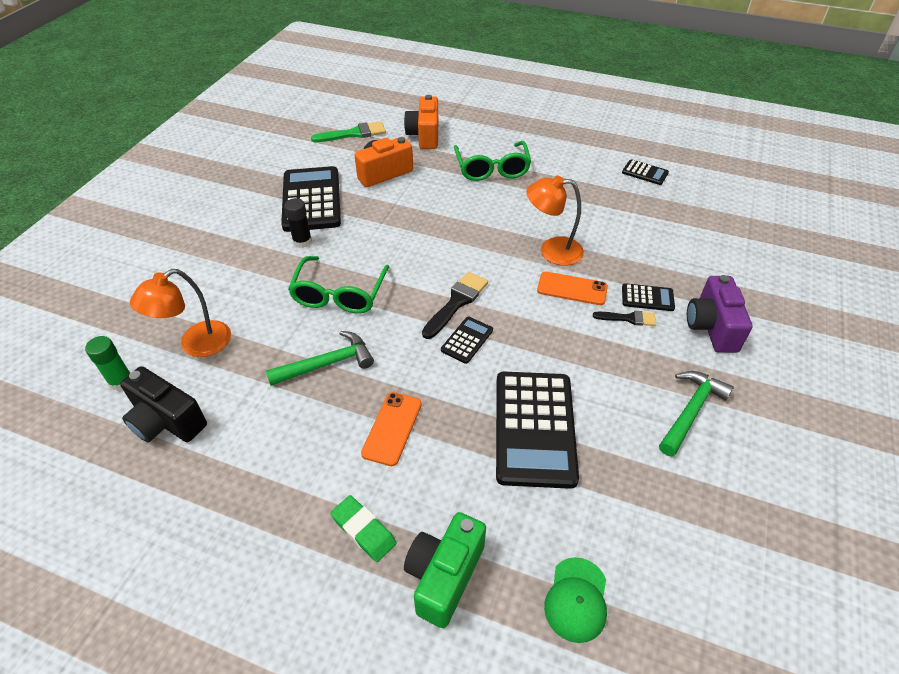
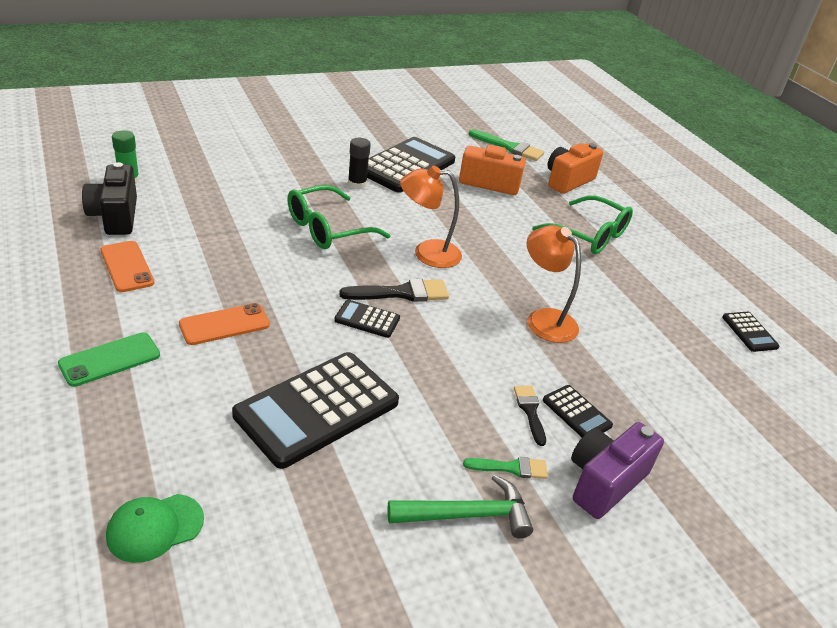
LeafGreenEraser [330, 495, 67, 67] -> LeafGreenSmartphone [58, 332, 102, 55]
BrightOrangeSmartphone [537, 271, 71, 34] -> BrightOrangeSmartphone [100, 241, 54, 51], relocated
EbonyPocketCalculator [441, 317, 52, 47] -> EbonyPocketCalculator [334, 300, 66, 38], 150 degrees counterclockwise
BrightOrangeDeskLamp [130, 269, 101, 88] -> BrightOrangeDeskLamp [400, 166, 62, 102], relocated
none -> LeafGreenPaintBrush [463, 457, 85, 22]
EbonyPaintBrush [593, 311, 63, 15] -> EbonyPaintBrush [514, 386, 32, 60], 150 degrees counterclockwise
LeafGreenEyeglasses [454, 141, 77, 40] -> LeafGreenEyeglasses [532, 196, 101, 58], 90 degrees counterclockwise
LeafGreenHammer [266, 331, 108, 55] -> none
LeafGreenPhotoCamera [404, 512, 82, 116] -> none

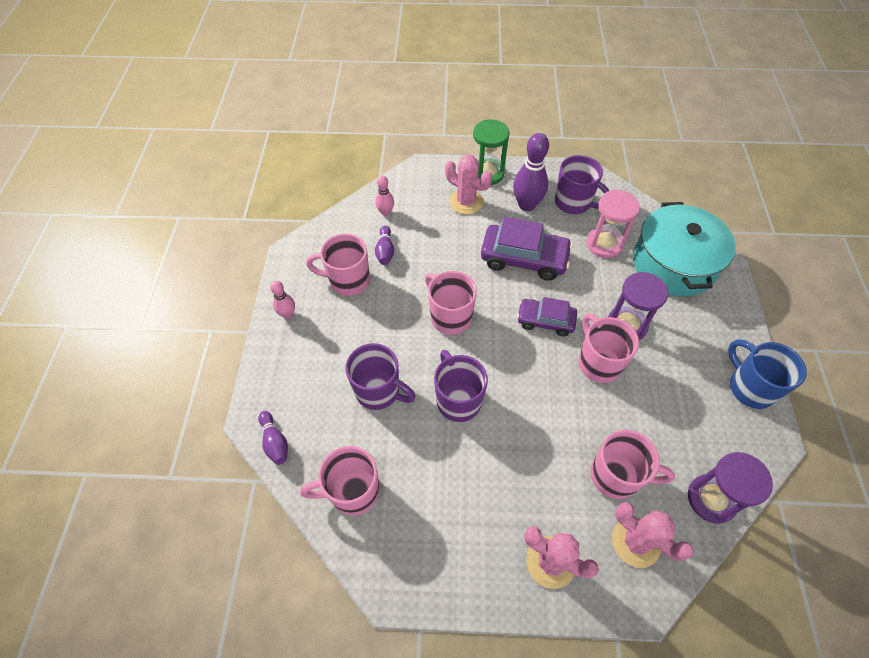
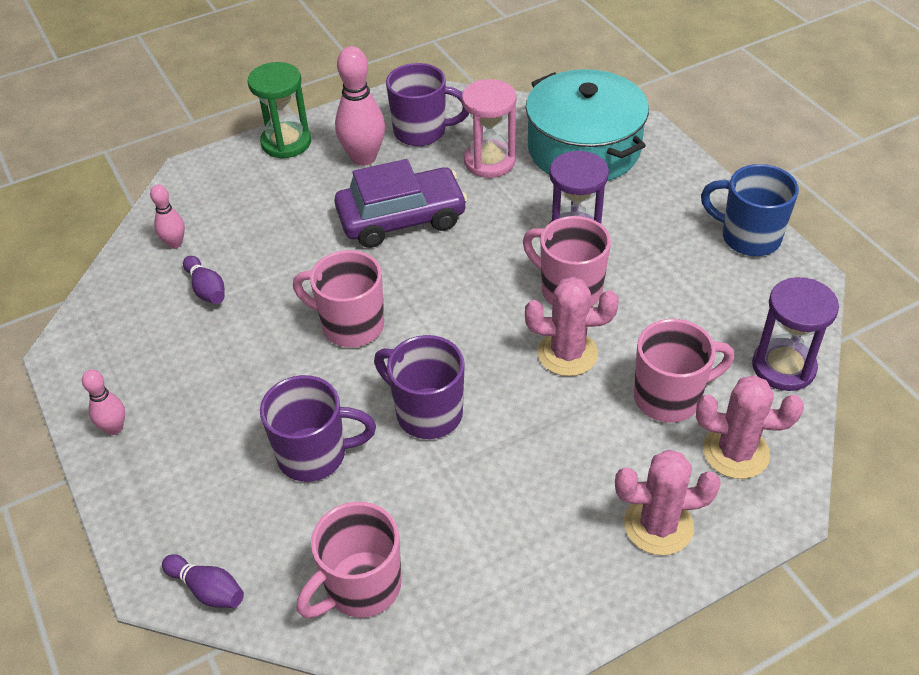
VioletSkittle [513, 133, 36, 78] -> RosePinkSkittle [335, 46, 50, 120]
RosePinkCactus [445, 155, 47, 60] -> RosePinkCactus [525, 277, 94, 99], relocated
RosePinkMug [306, 234, 64, 62] -> none
VioletAutomobile [517, 297, 60, 40] -> none

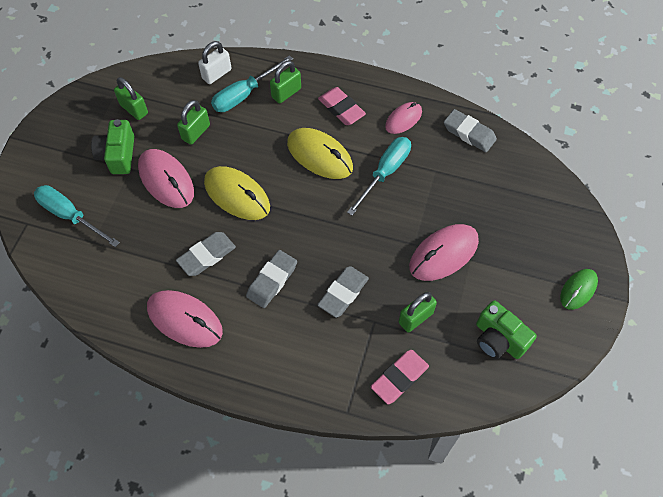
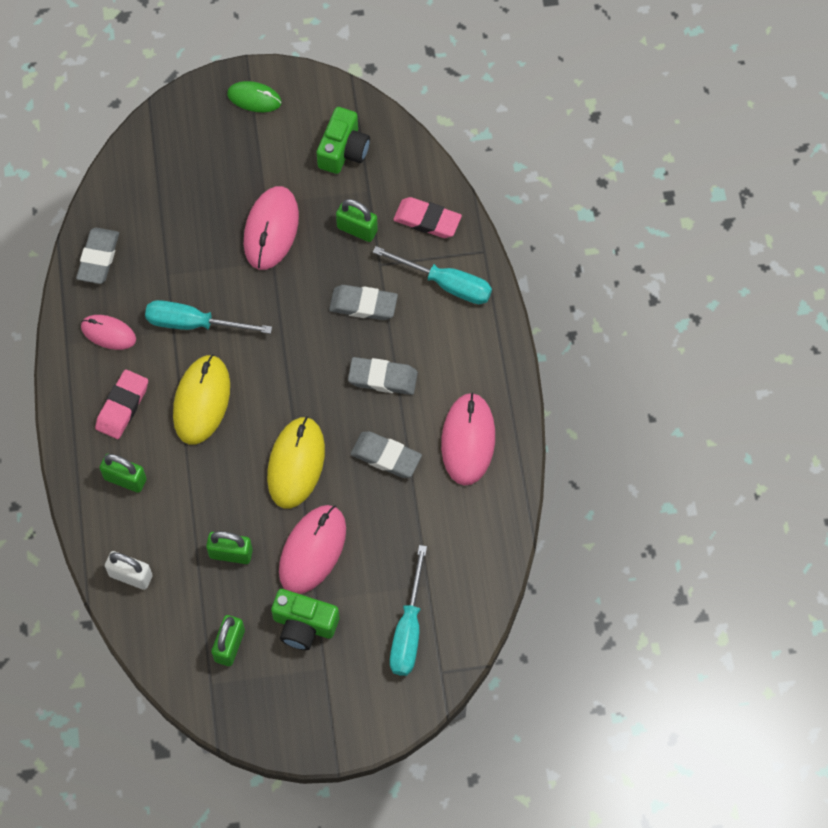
RosePinkMouse [409, 224, 70, 57] -> RosePinkMouse [244, 186, 55, 84], 75 degrees clockwise
LeafGreenPhotoCamera [91, 119, 43, 55] -> LeafGreenPhotoCamera [271, 589, 68, 61], 45 degrees clockwise
TurquoiseHandScrewdriver [211, 55, 82, 57] -> TurquoiseHandScrewdriver [373, 246, 119, 58], relocated

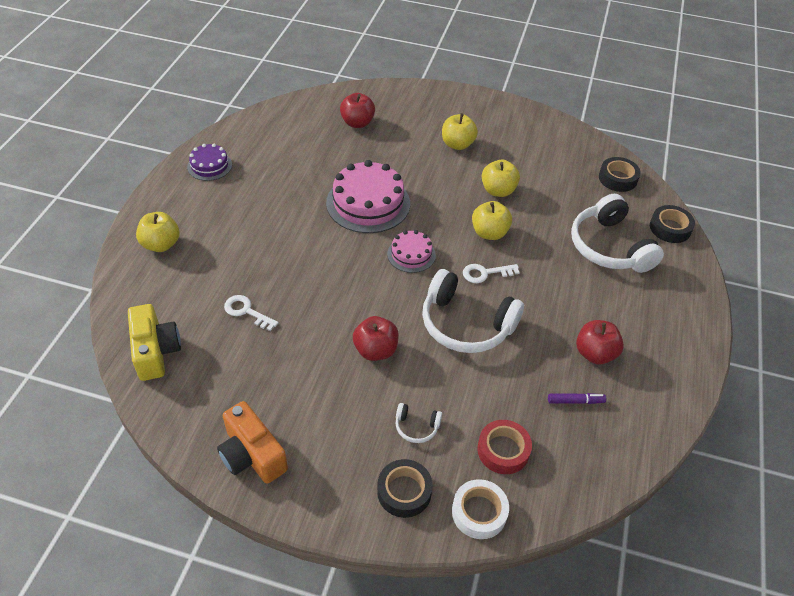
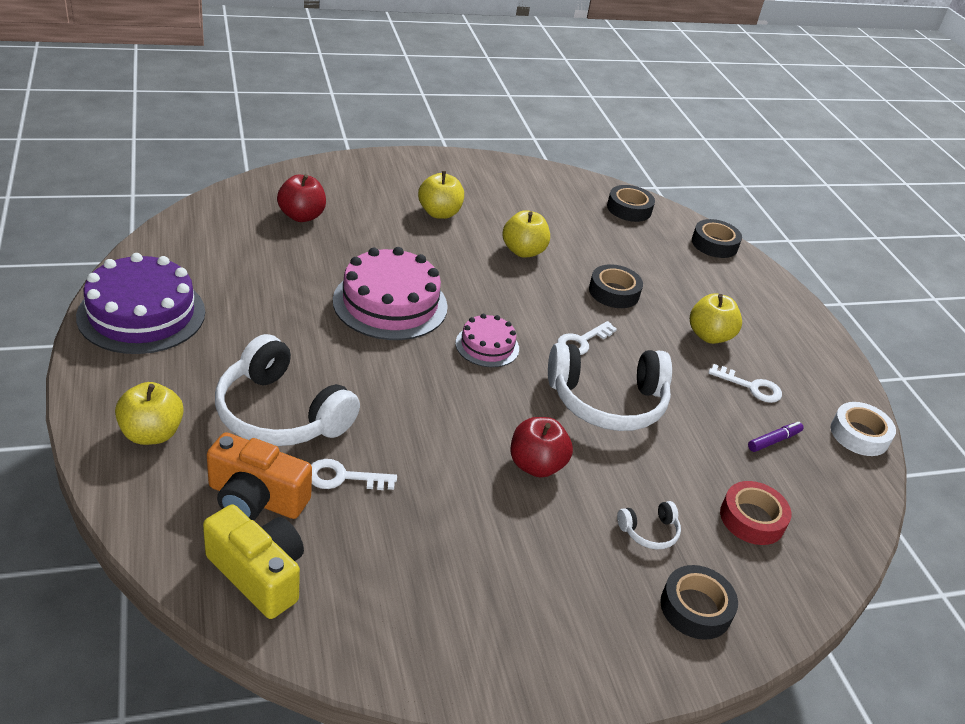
VioletLayerCake [187, 144, 45, 37] -> VioletLayerCake [76, 253, 129, 101], x1.83
BrightOrangePhotoCamera [217, 401, 71, 83] -> BrightOrangePhotoCamera [207, 432, 105, 89], relocated
PureWhiteHeadphones [571, 194, 93, 79] -> PureWhiteHeadphones [215, 334, 145, 112], relocated
none -> EbonyRollOfTape [589, 264, 54, 44]
YellowToyApple [472, 201, 40, 39] -> YellowToyApple [690, 293, 52, 51], relocated
CrimsonToyApple [576, 320, 48, 44] -> PureWhiteDoorKey [708, 364, 74, 39]
PureWhiteRollOfTape [452, 479, 57, 60] -> PureWhiteRollOfTape [831, 402, 65, 54], relocated

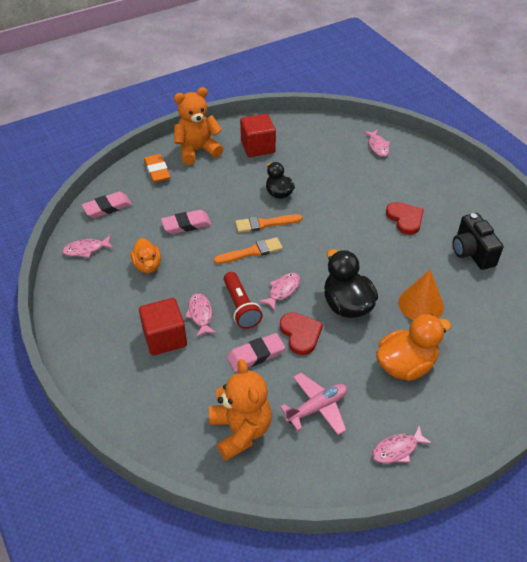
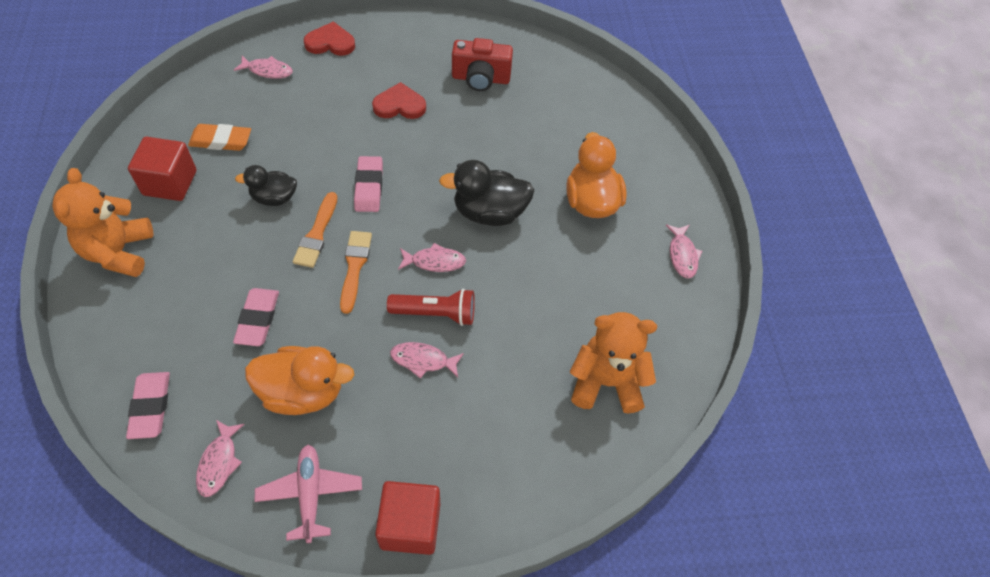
BrightOrangeEraser [144, 154, 26, 29] -> BrightOrangeEraser [188, 124, 63, 27], relocated
BrightOrangeToyDuck [130, 238, 31, 35] -> BrightOrangeToyDuck [245, 346, 109, 69], x1.58
RosePinkAeroplane [280, 373, 67, 62] -> RosePinkAeroplane [254, 445, 108, 98], relocated
CrimsonHeart [280, 312, 43, 43] -> CrimsonHeart [304, 21, 51, 35], relocated
RosePinkEraser [227, 333, 58, 39] -> RosePinkEraser [354, 156, 29, 56], relocated
CrimsonSolidCube [139, 298, 48, 58] -> CrimsonSolidCube [375, 481, 65, 74], relocated
RosePinkFish [259, 273, 41, 38] -> RosePinkFish [398, 243, 68, 29], 120 degrees clockwise
EbonyPhotoCamera [453, 213, 50, 57] -> CrimsonPhotoCamera [452, 38, 61, 53]
BrightOrangeConeShape [398, 269, 46, 51] -> none

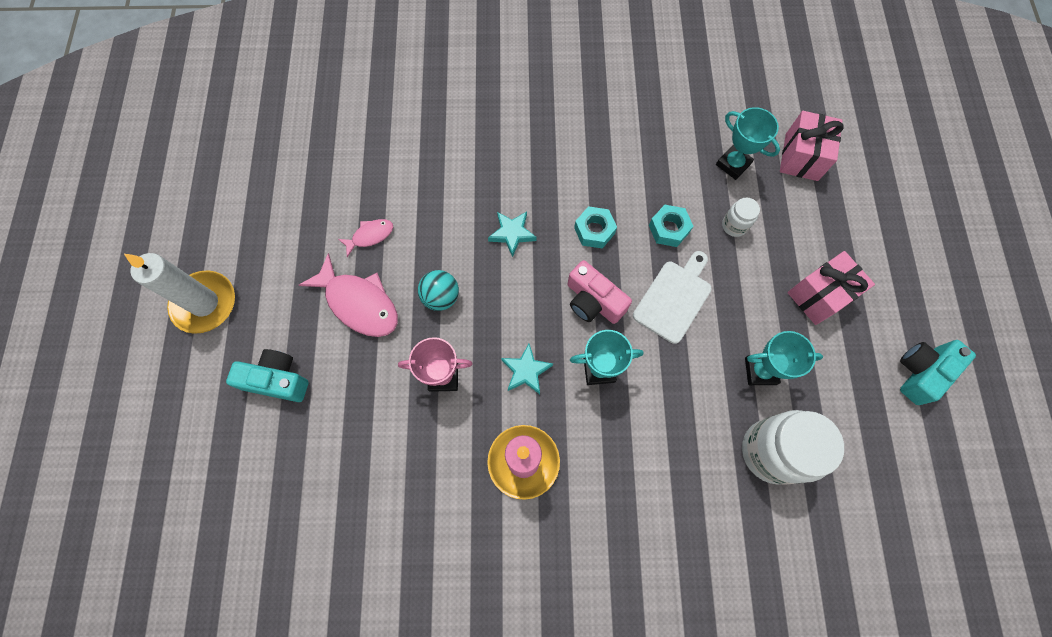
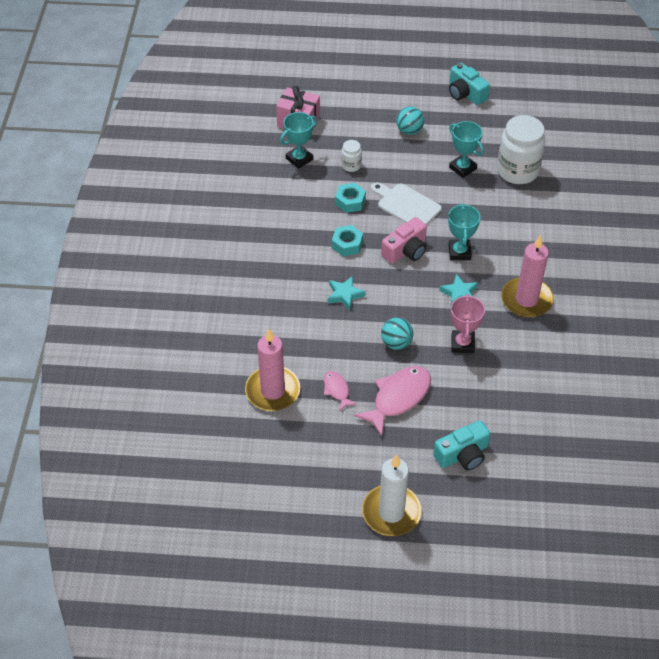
none -> RosePinkPillarCandle [245, 329, 55, 82]
RosePinkWrappedGift [787, 251, 88, 74] -> TurquoiseSphere [396, 106, 28, 29]
TurquoisePhotoCamera [226, 349, 83, 53] -> TurquoisePhotoCamera [433, 420, 57, 51], 135 degrees counterclockwise
TurquoiseTrophy [745, 331, 78, 54] -> TurquoiseTrophy [449, 121, 35, 57], 45 degrees counterclockwise

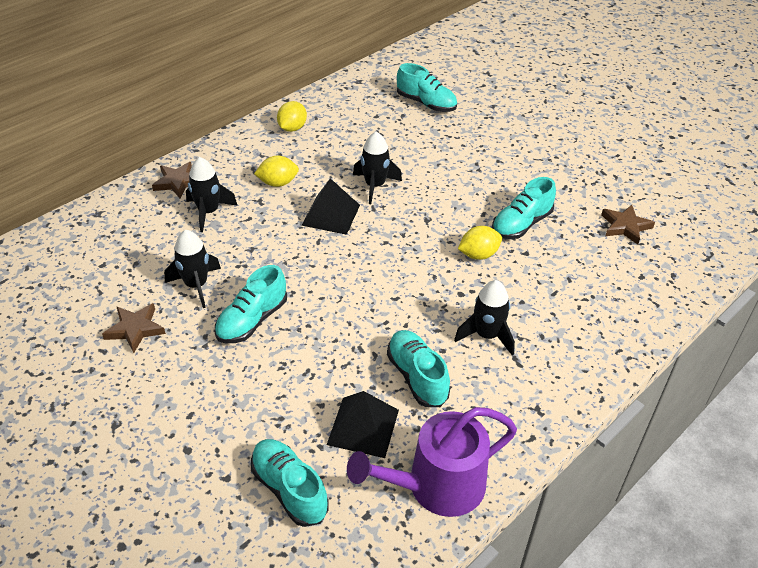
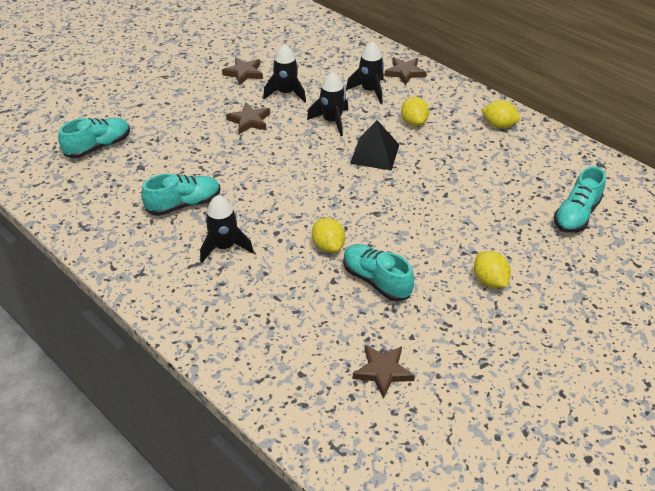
TurquoiseShoe [215, 265, 72, 78] -> RussetFivePointedStar [226, 103, 44, 31]
EbonyRocket [353, 132, 49, 72] -> EbonyRocket [307, 71, 41, 65], relocated
none -> YellowToyLemon [474, 251, 37, 37]
EbonySolidPyramid [327, 391, 72, 67] -> none
VioletSprinklingCan [347, 407, 170, 110] -> none

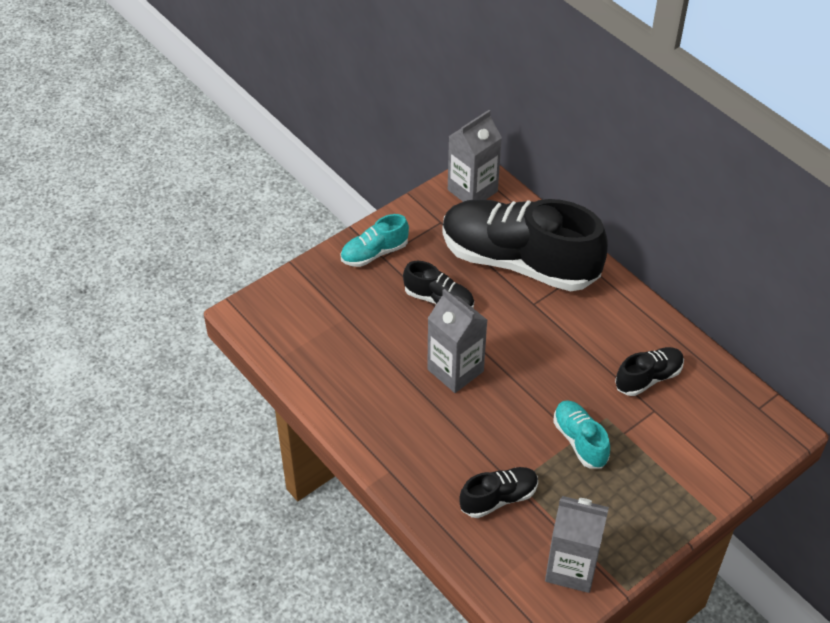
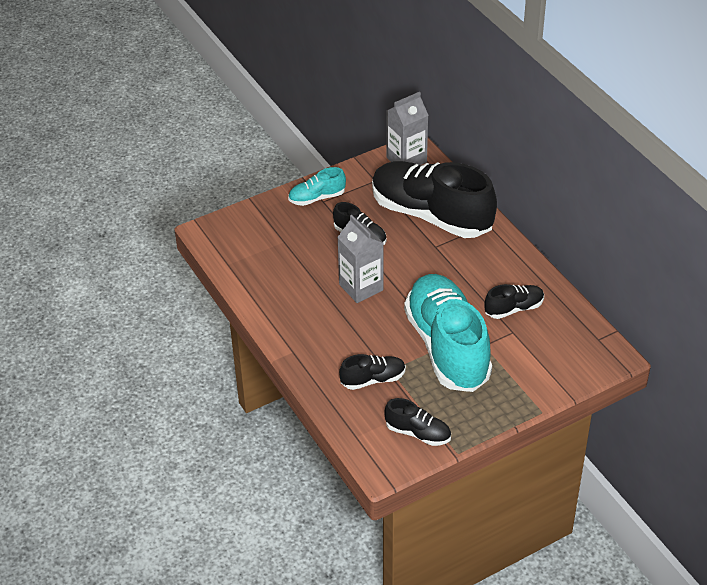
AshGreyMilkCarton [545, 496, 64, 97] -> EbonyShoe [384, 398, 67, 48]
TurquoiseShoe [553, 400, 57, 69] -> TurquoiseShoe [404, 274, 88, 118], x2.26

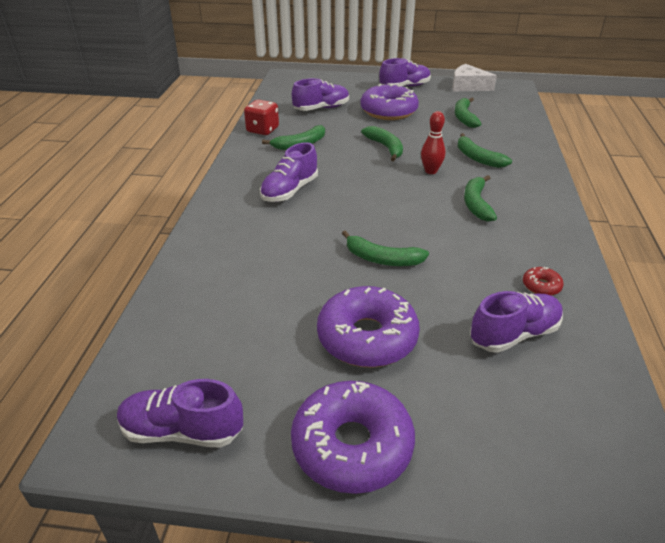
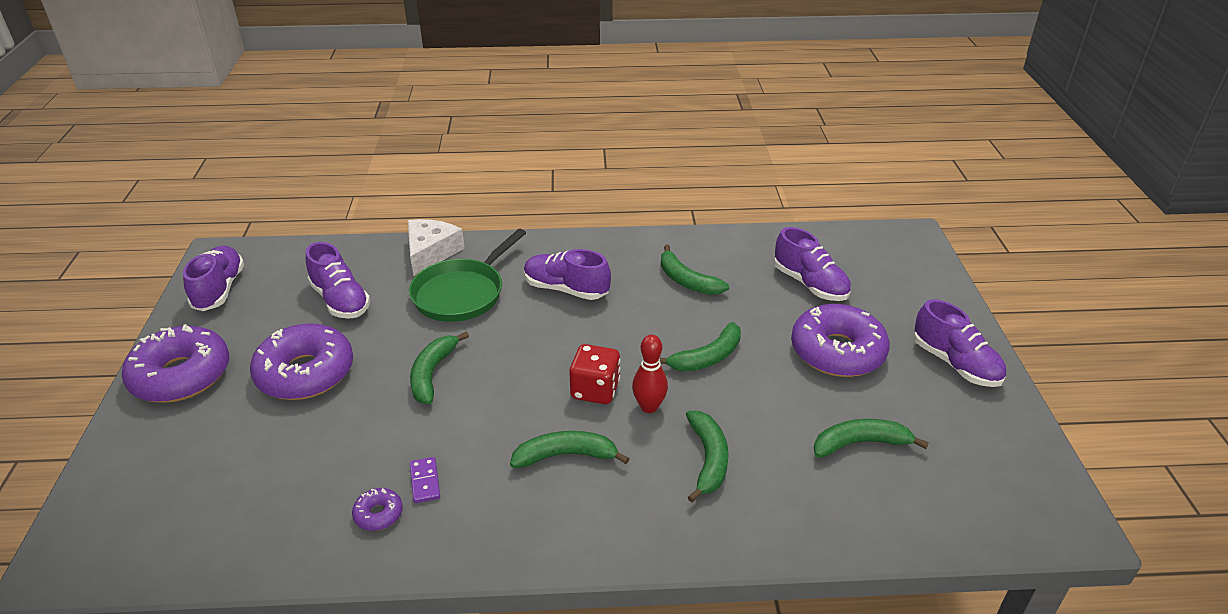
VioletShoe [470, 291, 93, 62] -> VioletShoe [306, 242, 64, 77], relocated
CrimsonDonut [523, 267, 41, 29] -> VioletDonut [352, 488, 51, 43]
PureWhiteCheeseWedge [452, 64, 45, 27] -> PureWhiteCheeseWedge [408, 219, 57, 57], relocated
none -> LeafGreenSkillet [409, 229, 117, 93]
none -> VioletDomino [410, 457, 30, 46]
CrimsonDice [244, 99, 35, 36] -> CrimsonDice [569, 344, 52, 60], relocated
LeafGreenBanana [457, 133, 55, 35] -> LeafGreenBanana [686, 411, 43, 91], 135 degrees clockwise

